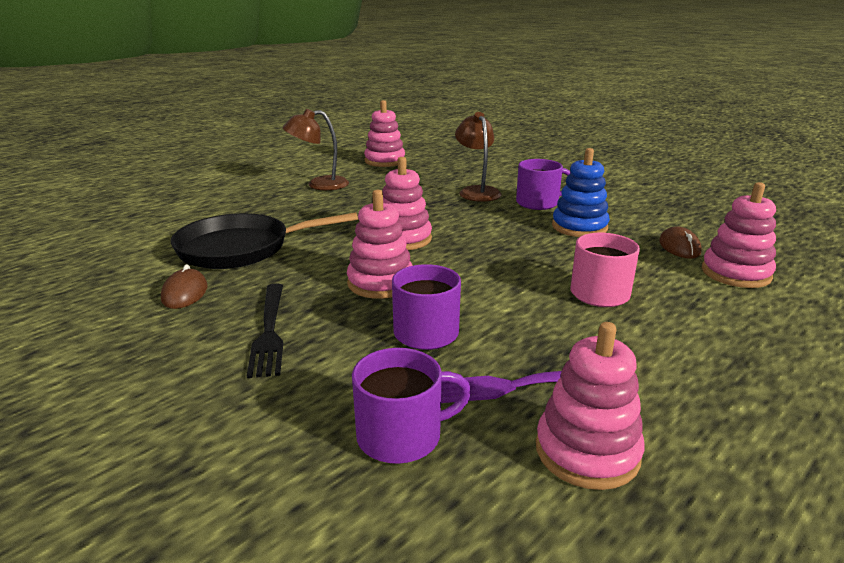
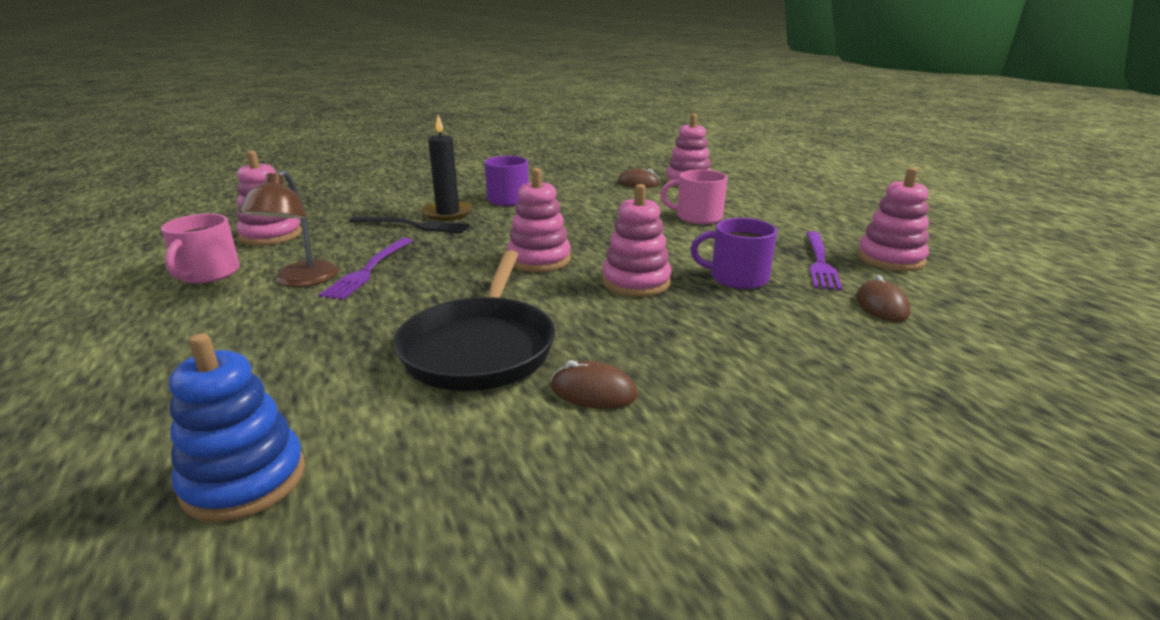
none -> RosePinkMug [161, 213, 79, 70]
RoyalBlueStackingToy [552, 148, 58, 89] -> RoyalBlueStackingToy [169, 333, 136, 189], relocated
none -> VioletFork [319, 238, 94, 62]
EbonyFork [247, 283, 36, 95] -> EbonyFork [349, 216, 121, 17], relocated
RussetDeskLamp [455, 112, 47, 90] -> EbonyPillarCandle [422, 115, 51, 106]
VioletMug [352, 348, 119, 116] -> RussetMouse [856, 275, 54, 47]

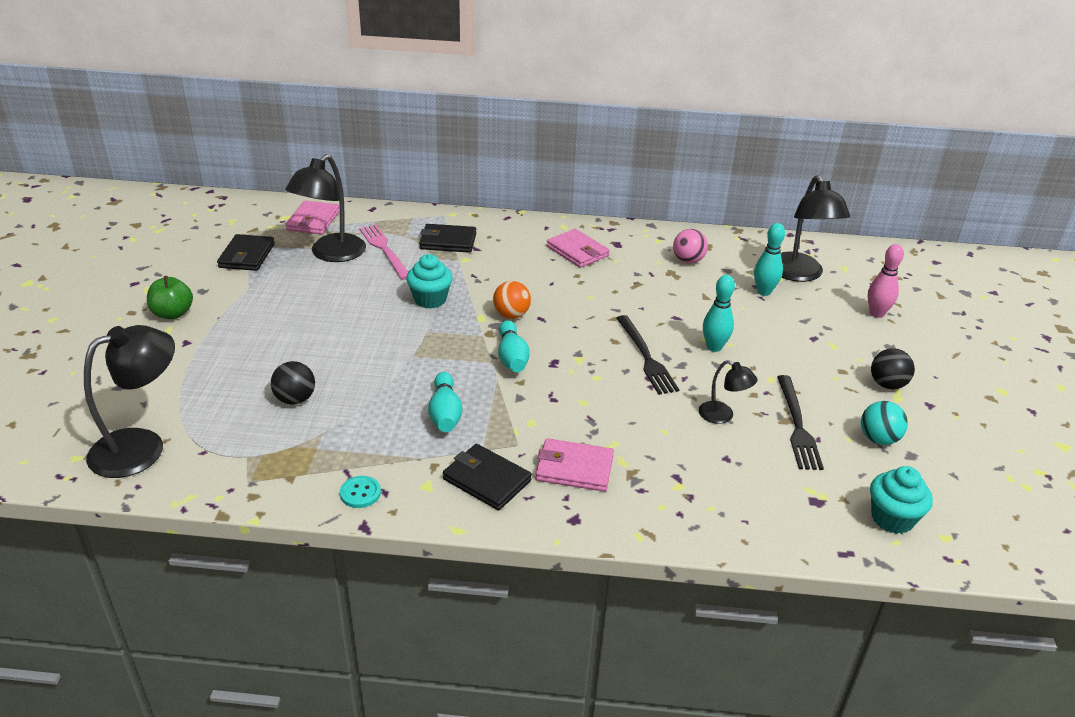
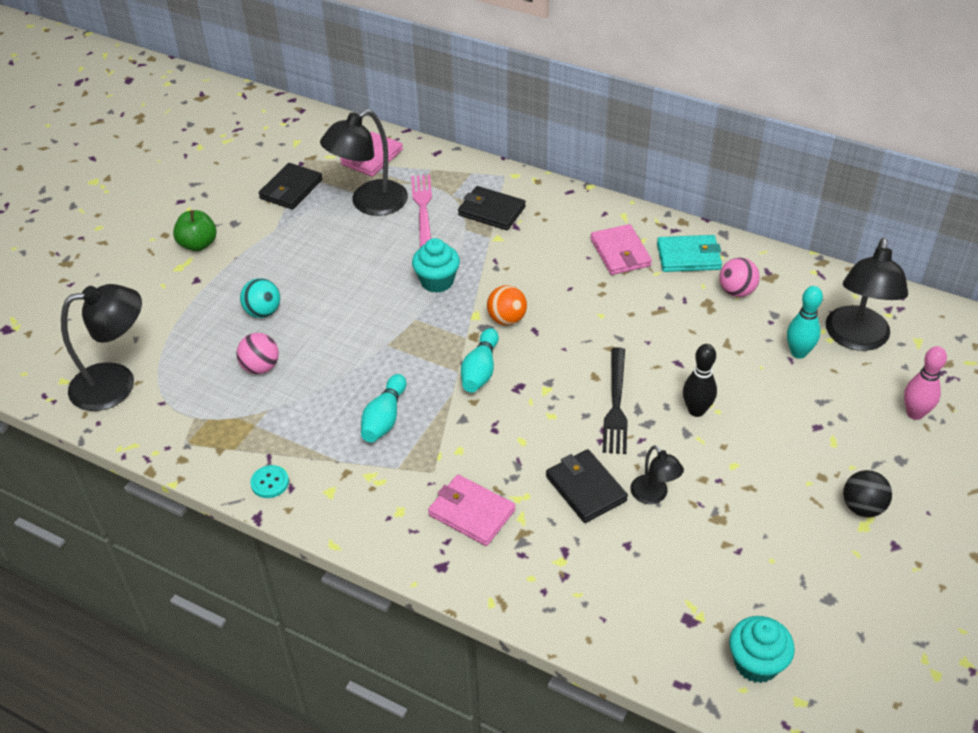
EbonySphere [271, 361, 44, 44] -> RosePinkSphere [236, 333, 43, 41]
TurquoiseSphere [861, 401, 47, 44] -> TurquoiseSphere [240, 278, 40, 40], relocated
EbonyBillfold [443, 444, 89, 66] -> EbonyBillfold [546, 449, 82, 74], relocated
none -> TurquoiseBillfold [657, 235, 65, 37]
TurquoiseSkittle [703, 275, 32, 77] -> EbonySkittle [683, 344, 34, 73]
EbonyFork [777, 375, 47, 95] -> none

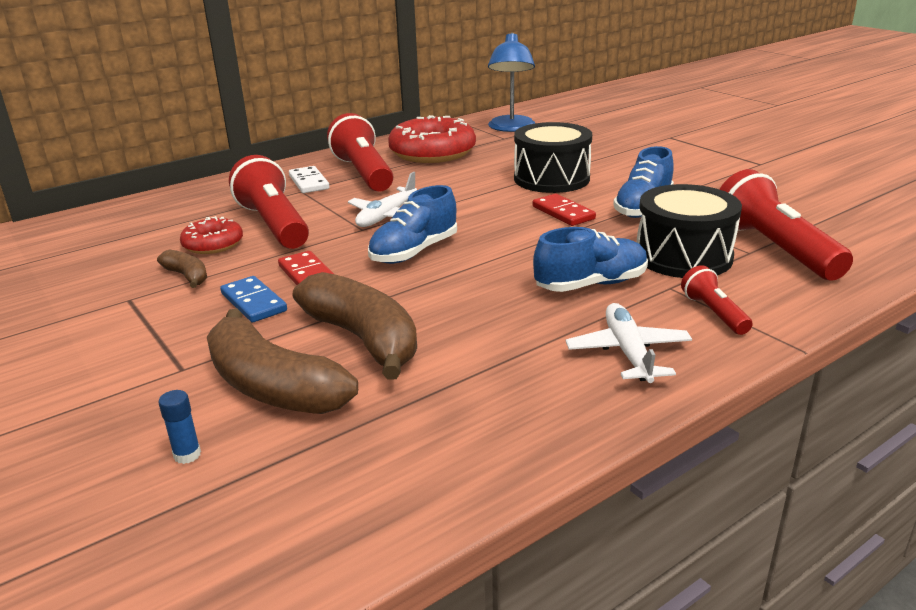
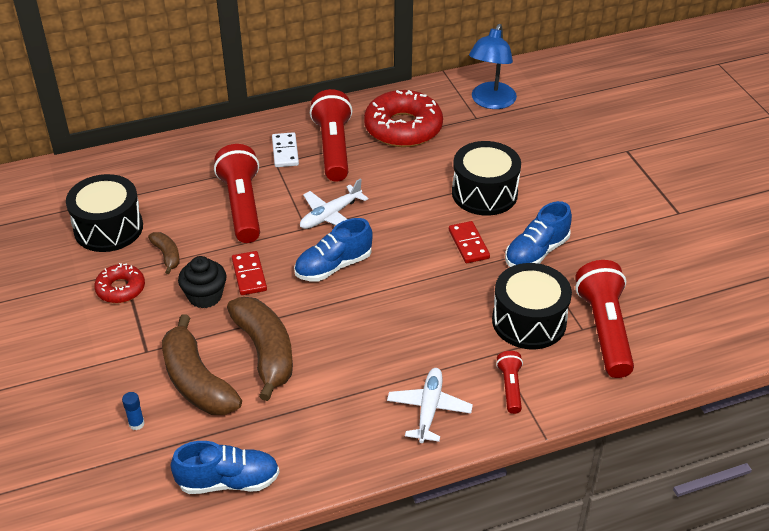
none -> EbonyDrum [66, 174, 77, 78]
CrimsonDonut [180, 216, 63, 38] -> CrimsonDonut [94, 263, 51, 40], relocated
RoyalBlueShoe [533, 227, 115, 65] -> RoyalBlueShoe [171, 441, 108, 53], relocated
RoyalBlueDomino [220, 276, 67, 46] -> EbonyMuffin [178, 256, 49, 52]

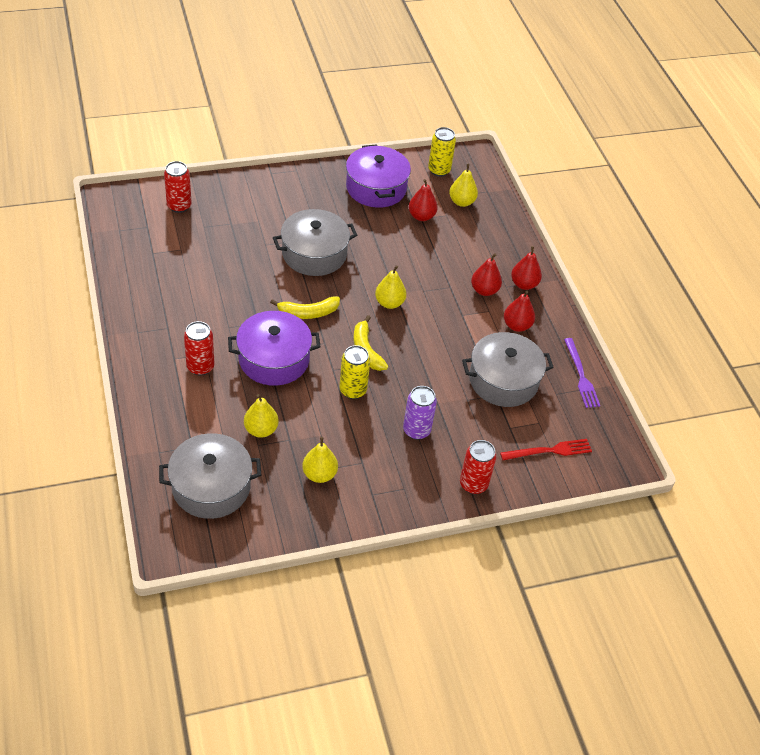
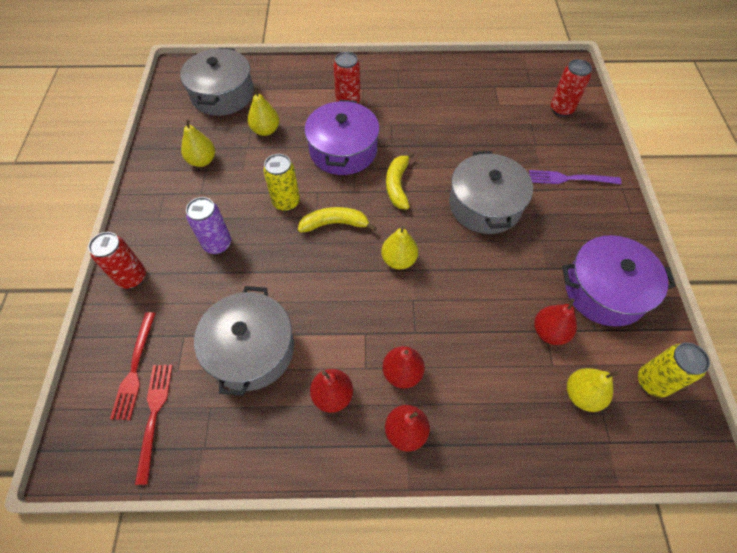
none -> CrimsonFork [135, 365, 38, 120]
VioletFork [564, 338, 36, 70] -> VioletFork [529, 170, 92, 14], relocated

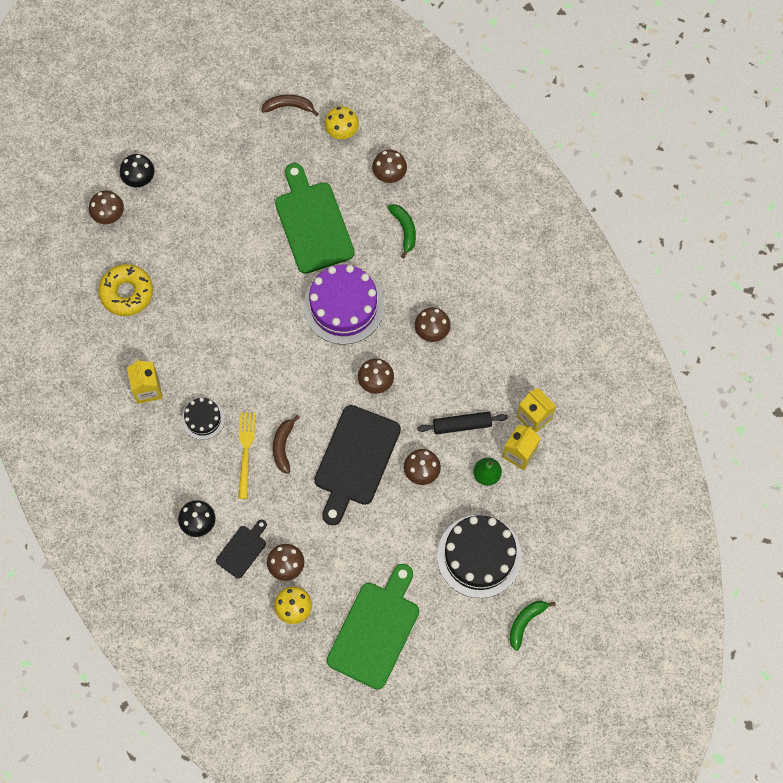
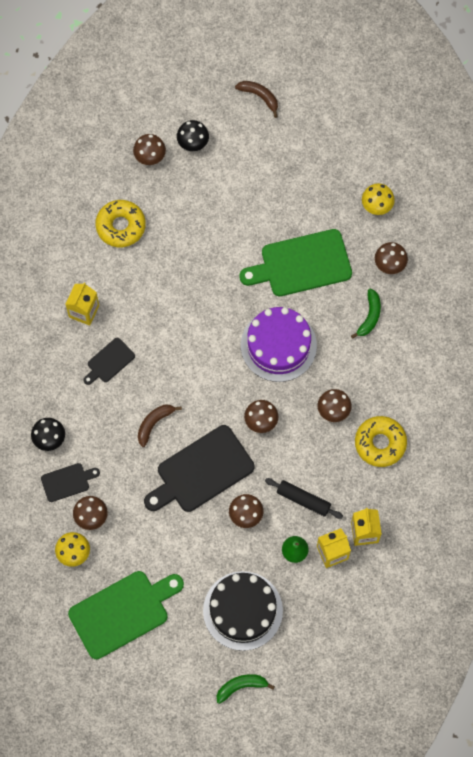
EbonyLayerCake [182, 398, 43, 42] -> EbonyChoppingBoard [83, 337, 52, 48]
RussetBanana [261, 94, 58, 22] -> RussetBanana [235, 81, 43, 37], relocated
LeafGreenChoppingBoard [275, 163, 80, 111] -> LeafGreenChoppingBoard [239, 229, 113, 67], 120 degrees counterclockwise
none -> YellowDonut [355, 416, 52, 51]
YellowFork [239, 412, 17, 87] -> none

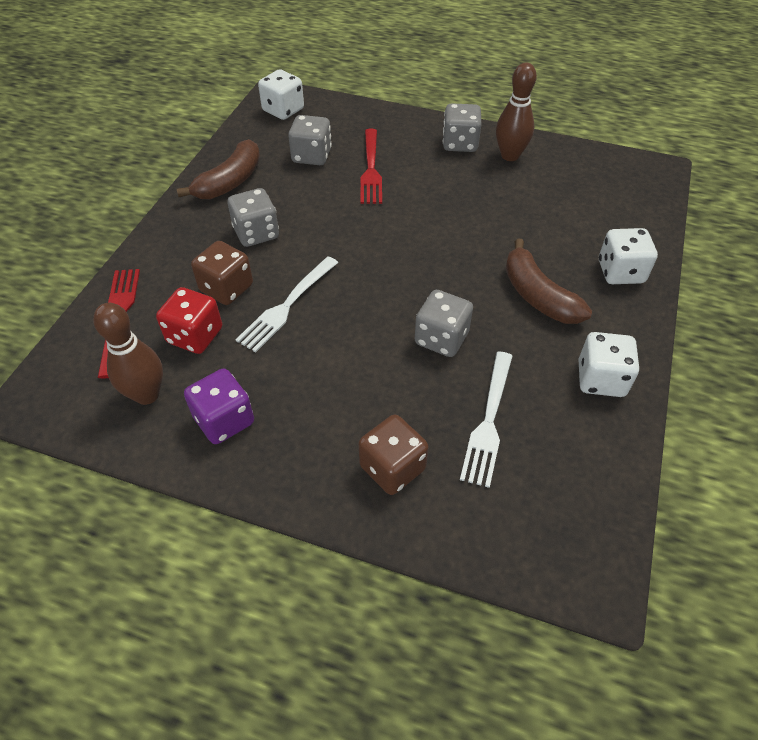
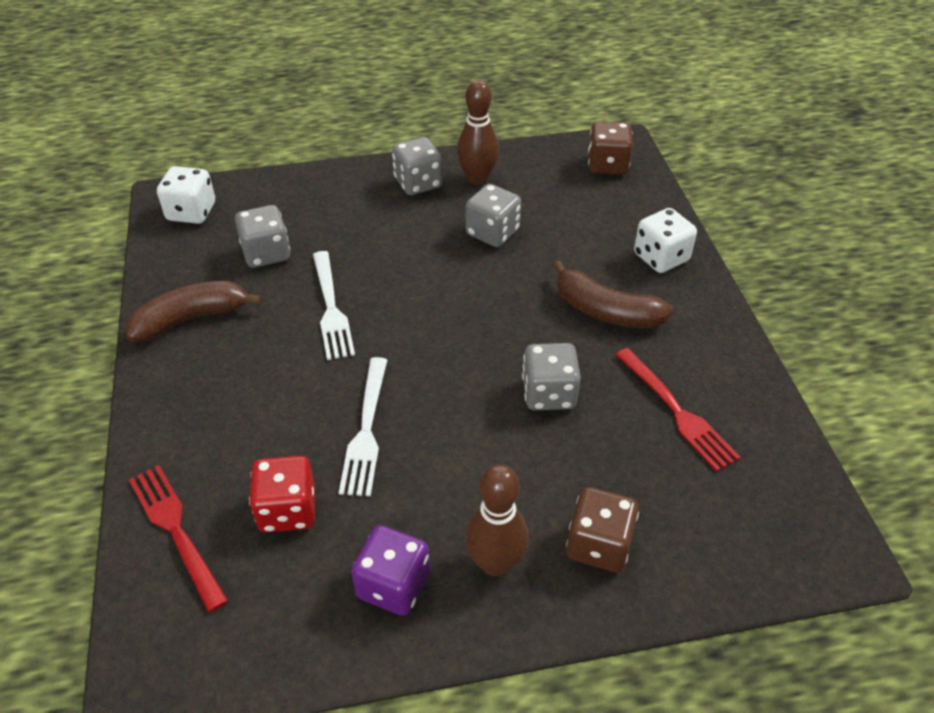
RussetBanana [177, 139, 83, 60] -> RussetBanana [126, 280, 136, 62], 120 degrees counterclockwise
PureWhiteFork [460, 352, 52, 136] -> PureWhiteFork [313, 251, 42, 109], relocated
RussetSkittle [93, 303, 70, 102] -> RussetSkittle [465, 464, 64, 113], relocated
AshGreyDice [228, 188, 51, 59] -> AshGreyDice [466, 184, 55, 63], relocated
RussetDice [191, 241, 62, 64] -> RussetDice [588, 121, 45, 54], relocated
CrimsonFork [360, 129, 22, 75] -> CrimsonFork [615, 348, 126, 124], relocated
PureWhiteDice [578, 332, 61, 65] -> none

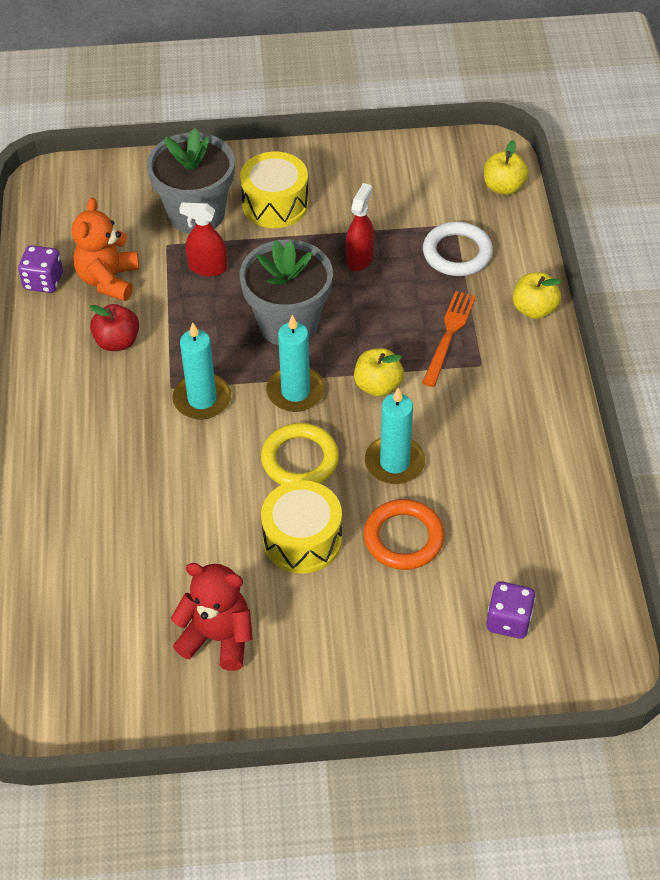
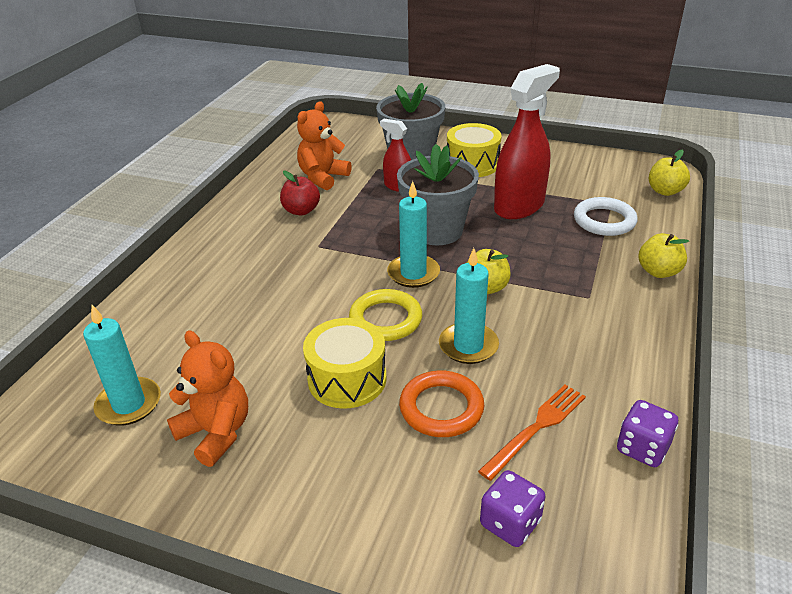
TurquoisePillarCandle [172, 322, 59, 98] -> TurquoisePillarCandle [83, 305, 78, 120], relocated
CrimsonTeddyBear [171, 563, 82, 108] -> BrightOrangeTeddyBear [167, 331, 81, 136]
BrightOrangeFork [422, 291, 54, 96] -> BrightOrangeFork [478, 385, 108, 96], relocated
CrimsonSprayCleaner [346, 183, 29, 88] -> CrimsonSprayCleaner [494, 64, 66, 155], x1.88
VioletDice [18, 245, 45, 48] -> VioletDice [617, 400, 61, 67], relocated

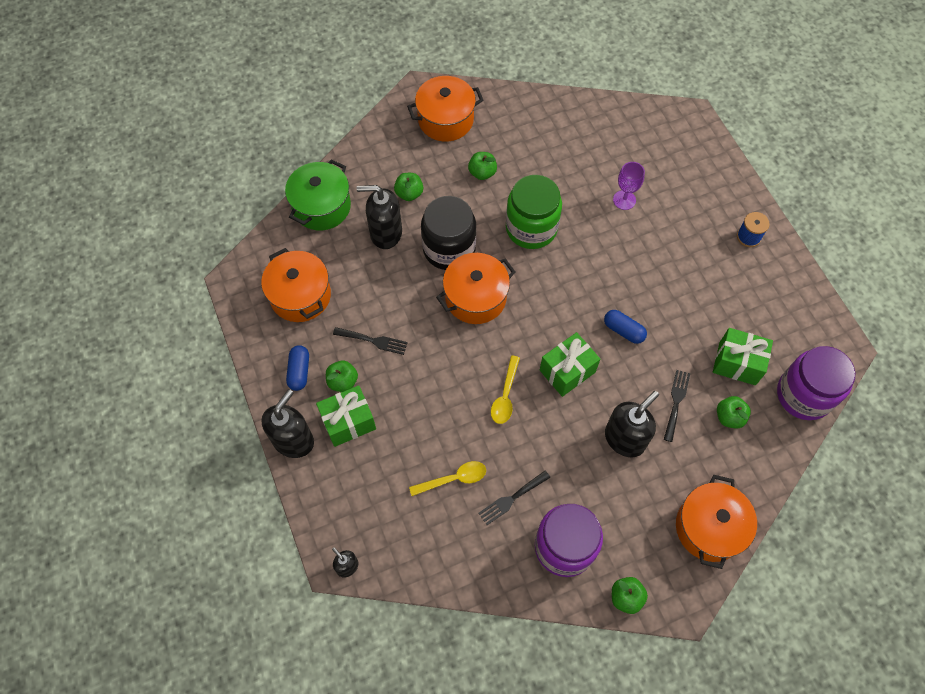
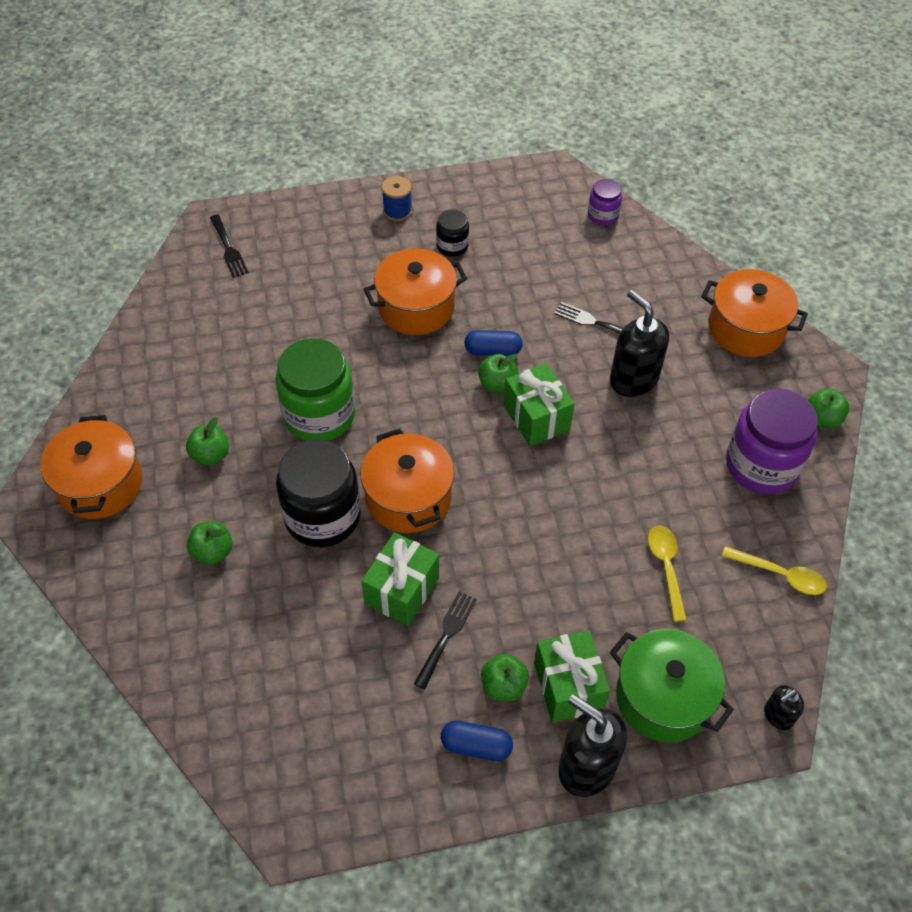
EbonyFork [478, 471, 73, 54] -> EbonyFork [210, 215, 38, 63], relocated
LeafGreenWrappedGift [713, 328, 60, 57] -> LeafGreenWrappedGift [361, 532, 78, 94], relocated
BrightOrangePot [261, 248, 70, 74] -> BrightOrangePot [364, 248, 103, 87], relocated
none -> EbonyJar [436, 209, 33, 48]
RoyalBlueCapsule [604, 310, 43, 34] -> RoyalBlueCapsule [464, 330, 59, 26], 45 degrees clockwise
LeafGreenToyApple [717, 396, 34, 33] -> LeafGreenToyApple [478, 354, 41, 39], relocated
VioletJar [777, 346, 78, 74] -> VioletJar [588, 179, 34, 46], x0.50
LeafGreenPot [285, 159, 66, 71] -> LeafGreenPot [610, 629, 124, 113], relocated
YellowSpoon [491, 356, 29, 68] -> YellowSpoon [722, 546, 105, 49], relocated
EbonySoapPump [357, 185, 45, 64] -> none
VioletWineGlass [613, 162, 32, 48] -> none

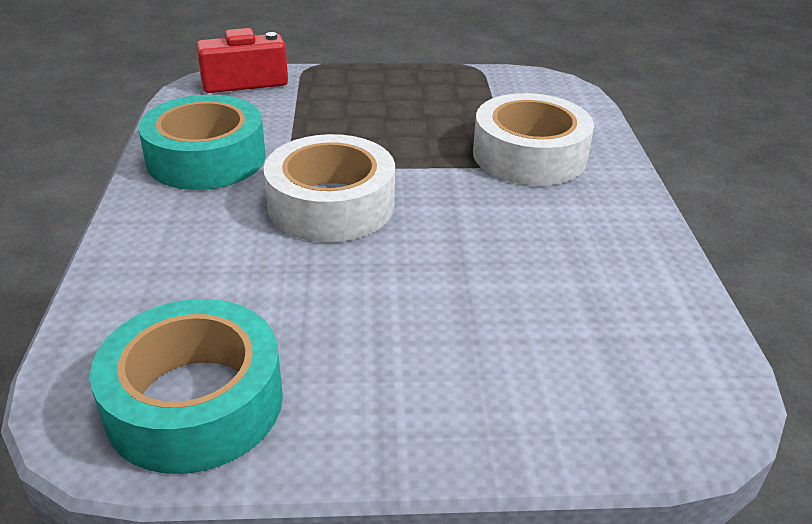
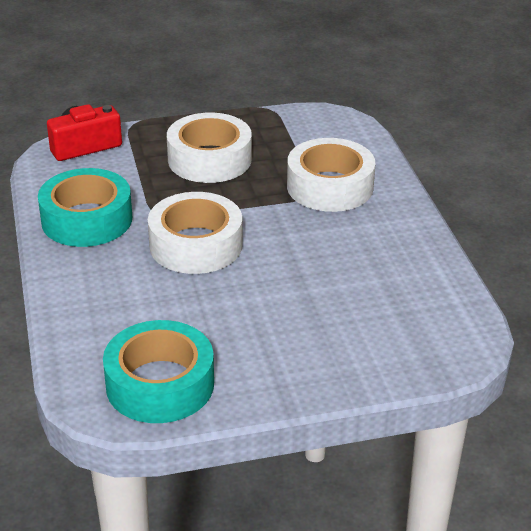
none -> PureWhiteRollOfTape [167, 113, 85, 70]

